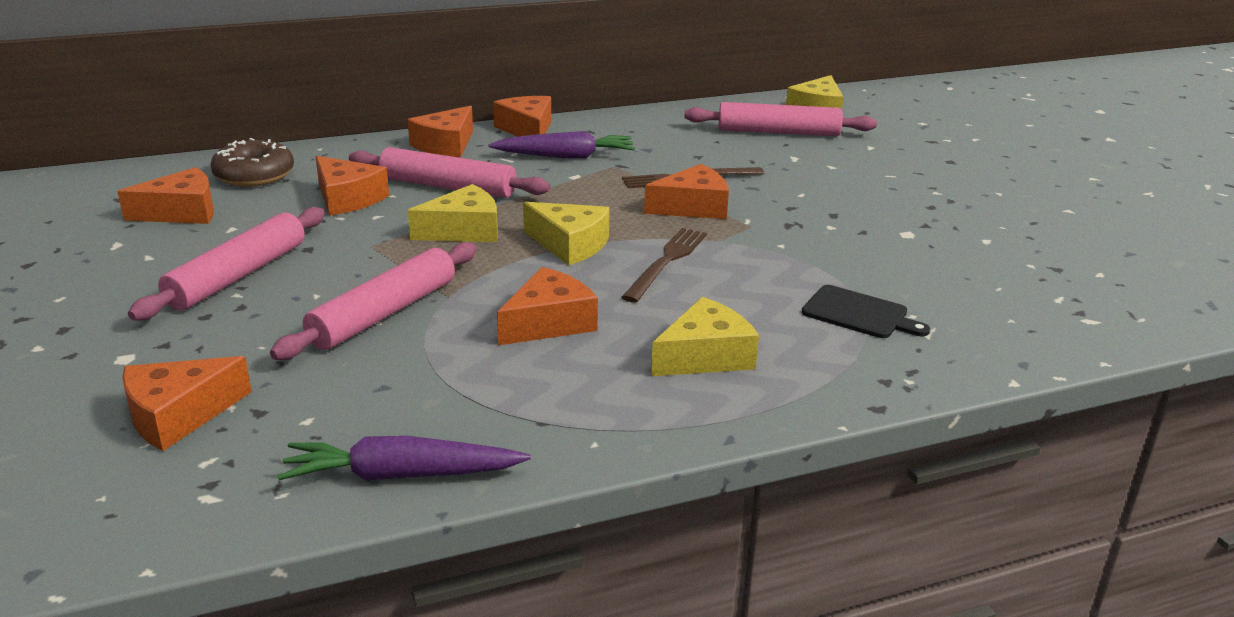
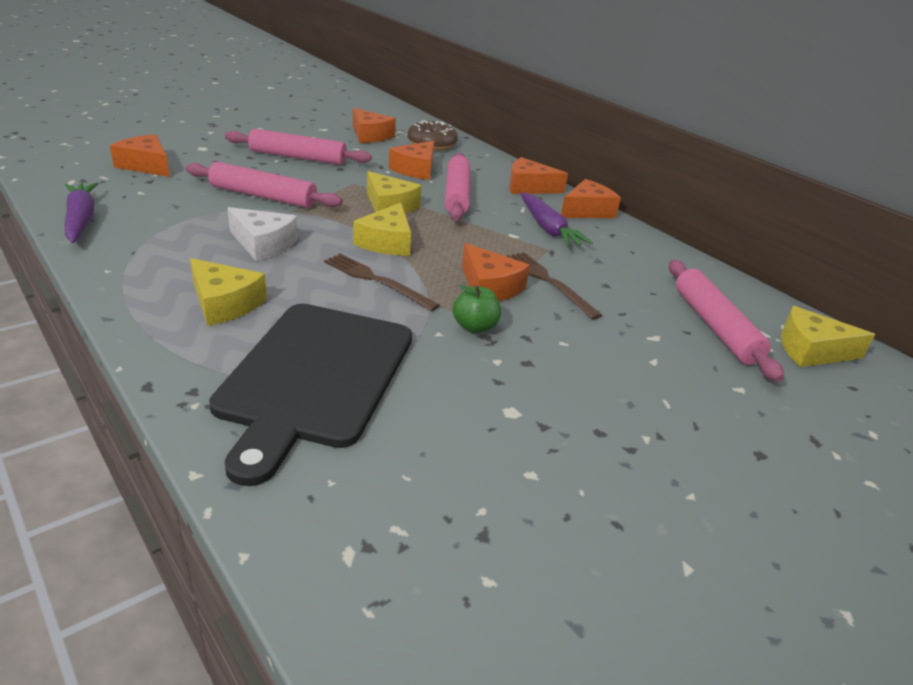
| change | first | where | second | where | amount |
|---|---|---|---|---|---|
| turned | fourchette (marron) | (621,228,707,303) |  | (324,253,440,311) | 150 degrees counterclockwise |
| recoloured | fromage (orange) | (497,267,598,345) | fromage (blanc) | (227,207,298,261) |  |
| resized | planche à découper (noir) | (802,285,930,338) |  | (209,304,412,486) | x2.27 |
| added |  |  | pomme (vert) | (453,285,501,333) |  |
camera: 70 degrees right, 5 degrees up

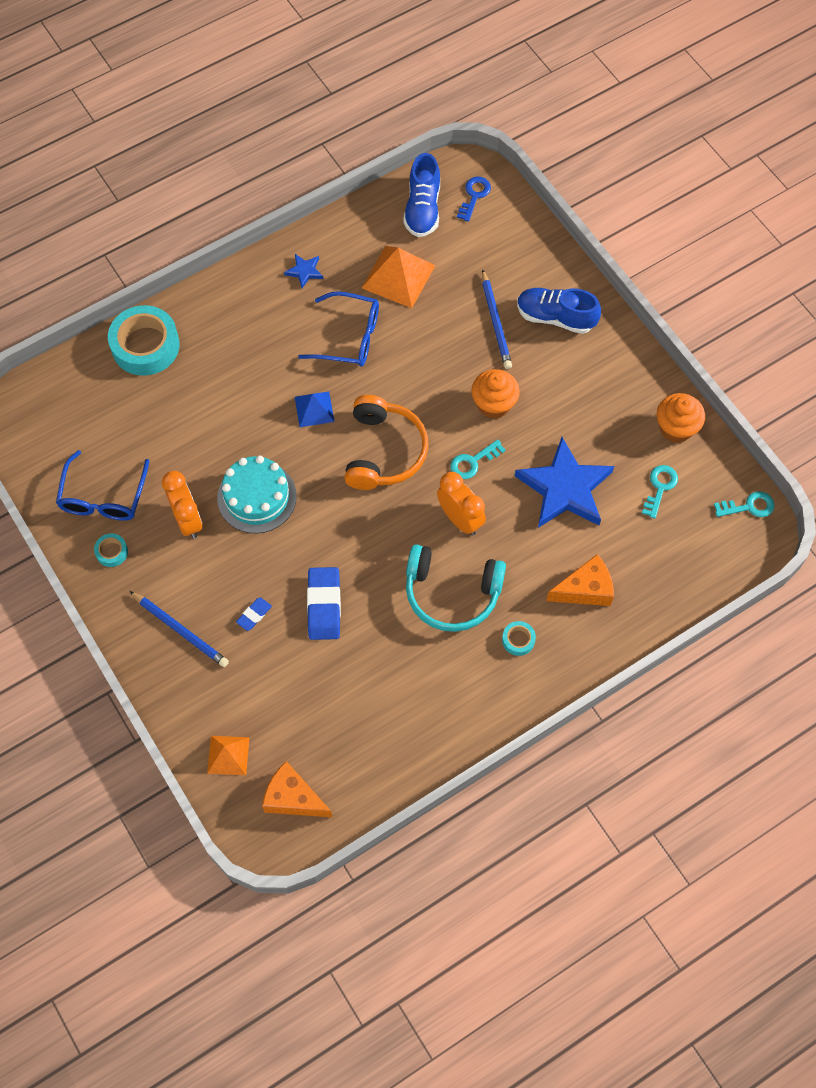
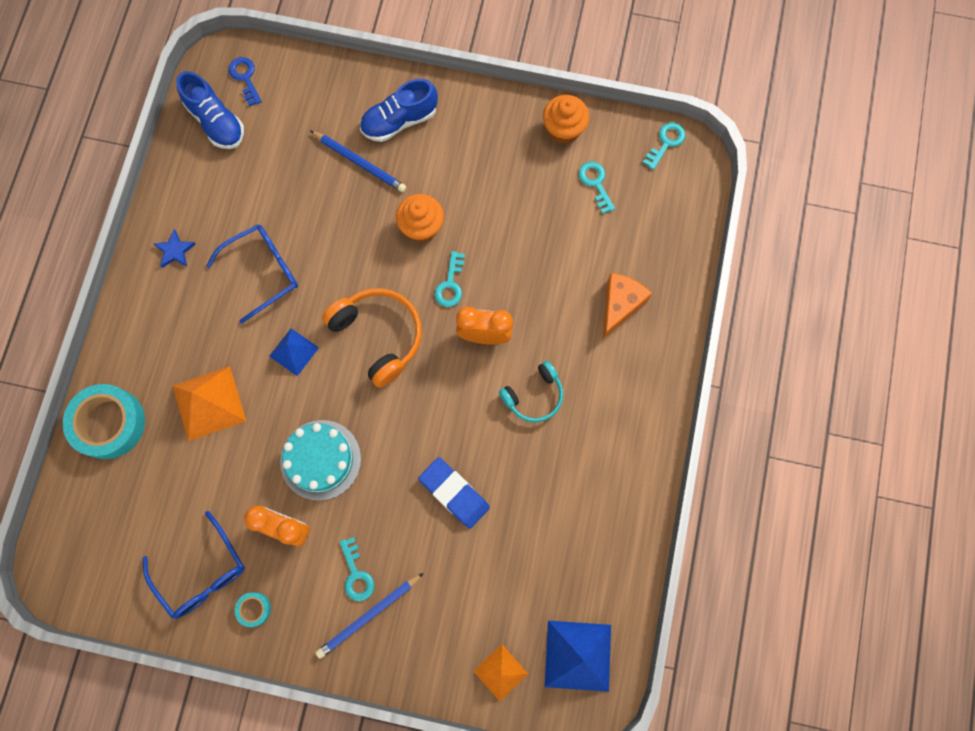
| change | first | where | second | where | amount |
|---|---|---|---|---|---|
| moved | pyramide (orange) | (362,246,435,308) |  | (173,366,246,441) |  |
| removed | étoile (bleu) | (515,437,614,528) |  |  |  |
| resized | casque audio (turquoise) | (406,544,506,632) |  | (499,361,563,422) | x0.63 |
| turned | crayon (bleu) | (130,591,229,667) |  | (315,573,424,659) | 150 degrees clockwise |
| removed | gomme (bleu) | (236,597,272,631) |  |  |  |
| removed | ruban adhésif (turquoise) | (502,621,536,656) |  |  |  |
| replaced | fromage (orange) | (262,761,332,817) | pyramide (bleu) | (545,620,611,692) |  |
| added |  |  | clé (turquoise) | (340,537,374,601) |  |
camera: 45 degrees left, 10 degrees up

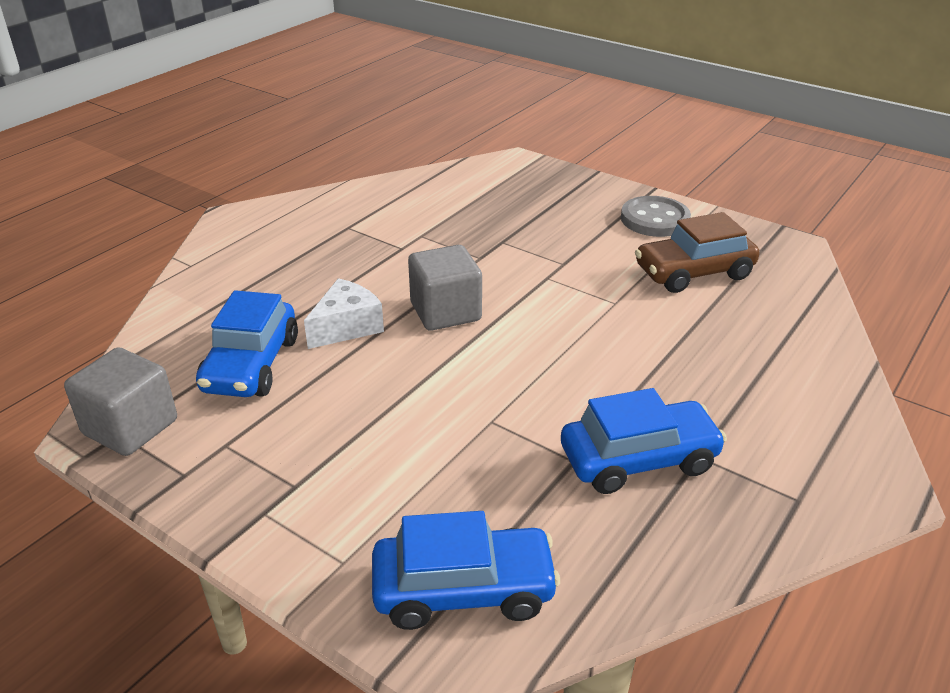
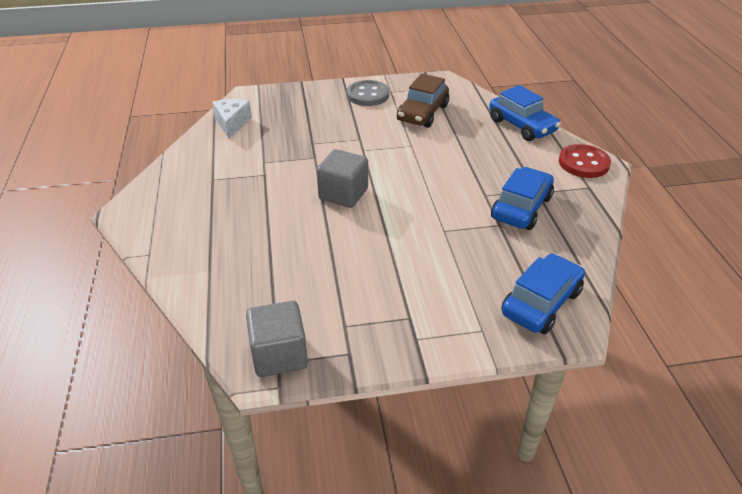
| change | first | where | second | where | amount |
|---|---|---|---|---|---|
| moved | fromage (blanc) | (304,278,384,349) |  | (212,99,252,139) |  |
| moved | voiture (bleu) | (196,290,298,397) |  | (489,85,561,141) |  |
| added |  |  | bouton (rouge) | (559,144,611,178) |  |
camera: 45 degrees left, 5 degrees up

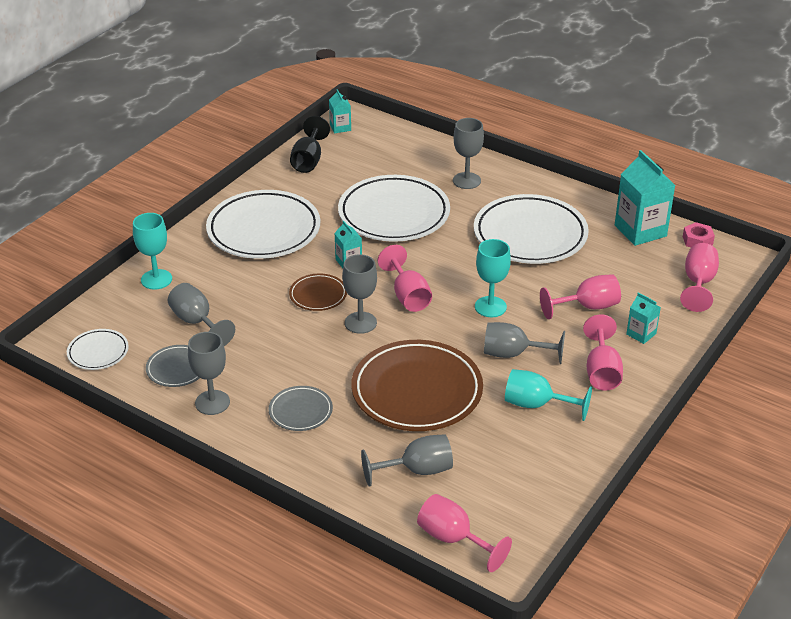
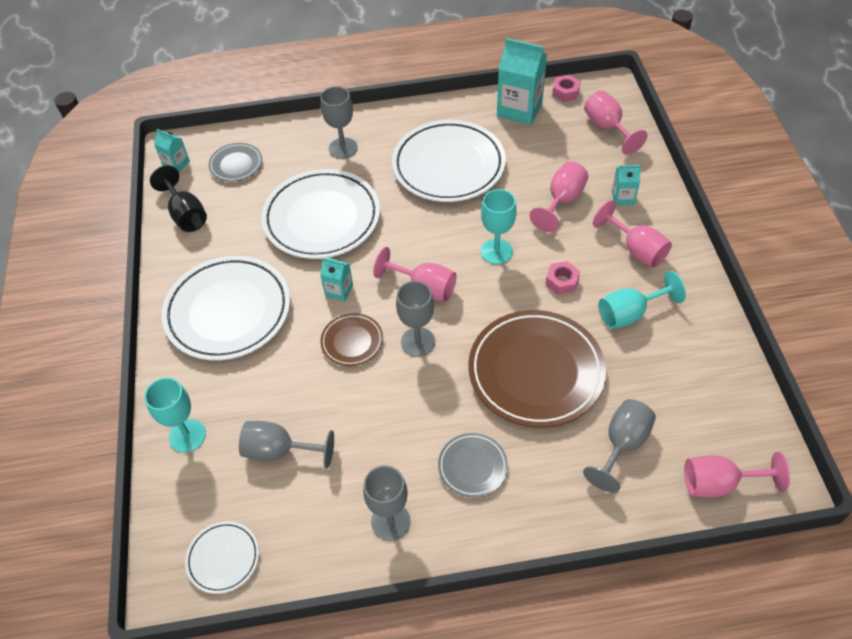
| change | first | where | second | where | amount |
|---|---|---|---|---|---|
| replaced | verre à pied (gris) | (484,322,565,364) | écrou (rose) | (545,261,580,295) |  |
| moved | assiette (gris) | (146,345,199,387) |  | (208,143,262,182) |  |
camera: 40 degrees left, 15 degrees up

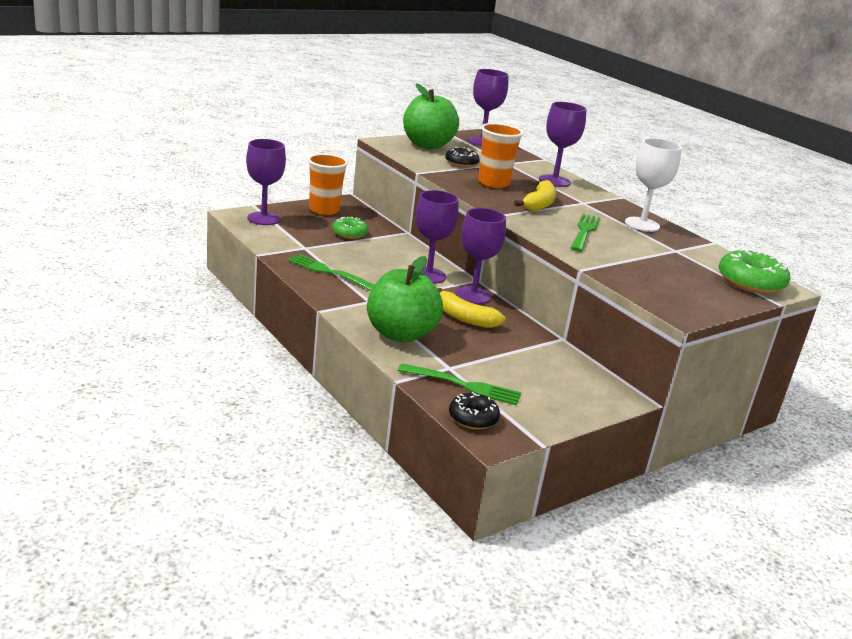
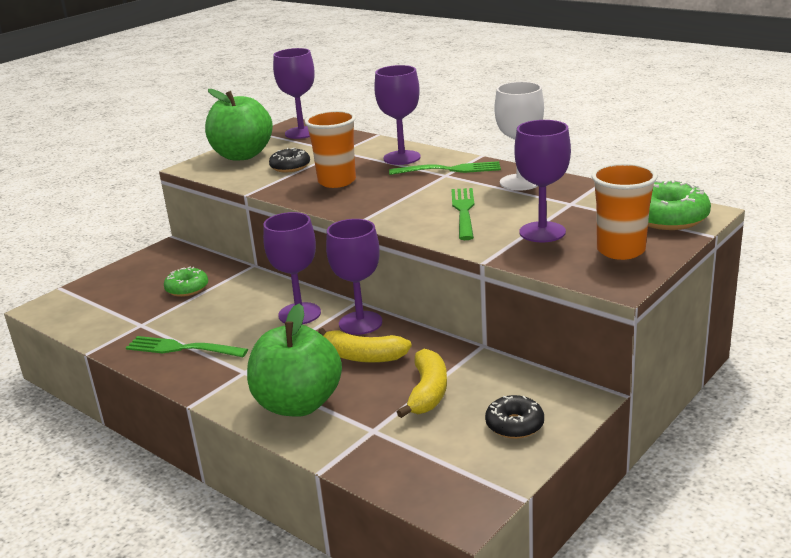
| change | first | where | second | where | amount |
|---|---|---|---|---|---|
| moved | verre à pied (violet) | (246,139,286,225) |  | (514,120,571,242) |  |
| moved | gobelet (orange) | (308,153,348,215) |  | (591,163,657,260) |  |
| moved | banane (jaune) | (514,180,556,212) |  | (397,349,447,418) |  |
| moved | fourchette (vert) | (398,363,521,405) |  | (389,161,501,175) |  |
| moved | beignet (noir) | (449,392,500,430) |  | (485,395,544,439) |  |
camera: 10 degrees left, 0 degrees up

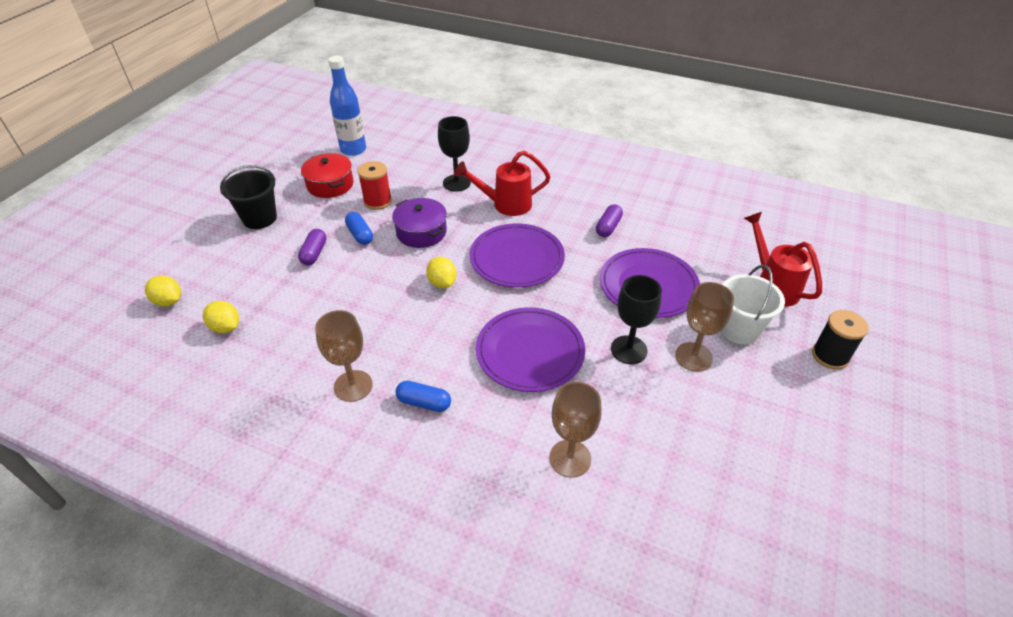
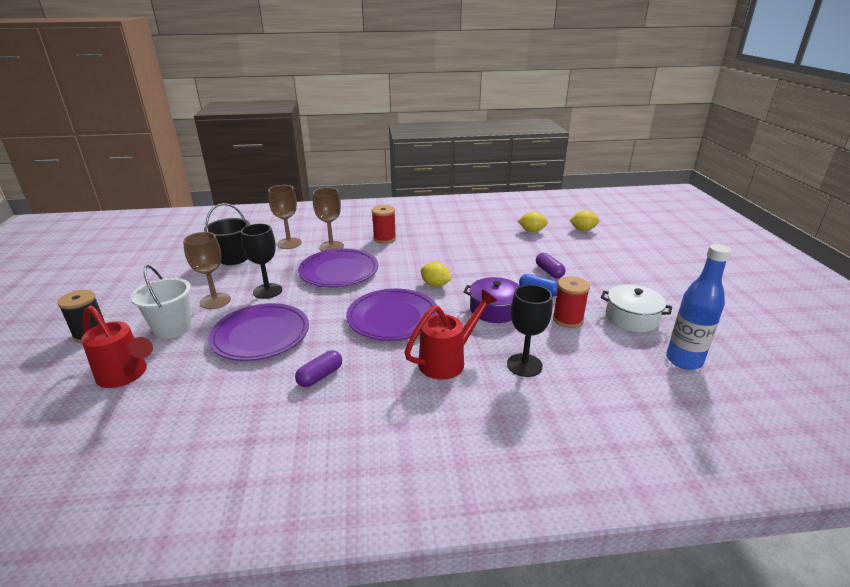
| change | first | where | second | where | amount |
|---|---|---|---|---|---|
| recoloured | marmite (rouge) | (301,153,354,198) | marmite (blanc) | (601,285,672,332) |  |
| moved | seau (noir) | (220,165,277,229) |  | (204,203,250,265) |  |
| turned | gélule (violet) | (596,204,623,237) |  | (295,350,342,387) | 45 degrees clockwise |
| moved | verre à pied (marron) | (315,310,373,402) |  | (313,187,344,251) |  |
| replaced | gélule (bleu) | (396,381,451,412) | bobine (rouge) | (372,205,396,244) |  |
camera: 150 degrees right, 15 degrees down

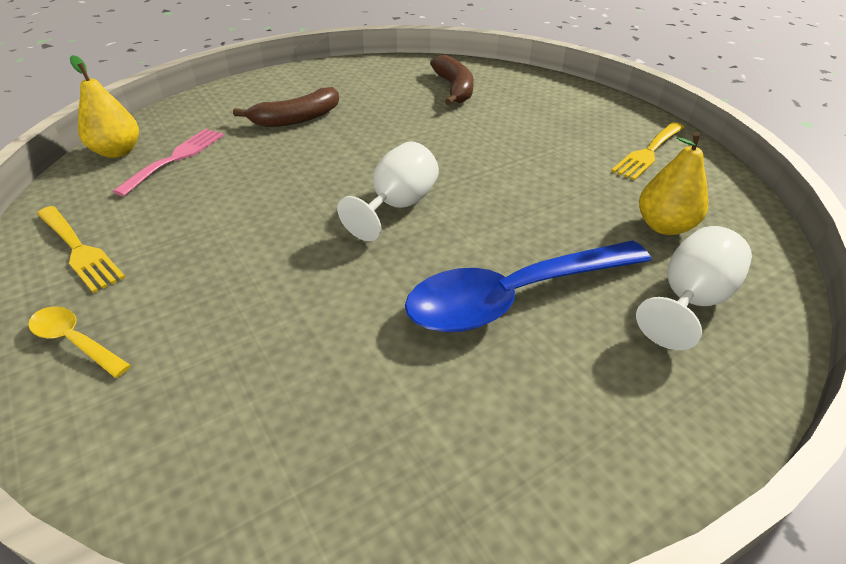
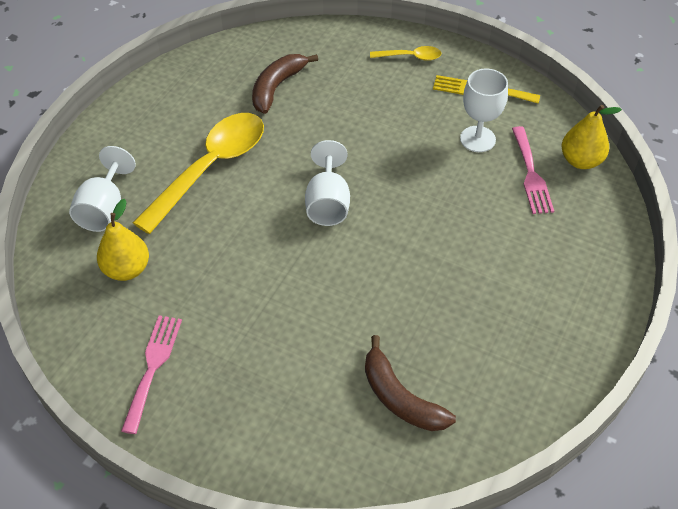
| change | first | where | second | where | amount |
|---|---|---|---|---|---|
| moved | banane (marron) | (233,87,339,127) |  | (252,54,318,114) |  |
| recoloured | fourchette (jaune) | (611,122,684,181) | fourchette (rose) | (121,315,182,434) |  |
| recoloured | cuillère (bleu) | (405,240,651,332) | cuillère (jaune) | (133,113,264,234) |  |
| added |  |  | verre à pied (blanc) | (460,69,508,152) |  |
camera: 150 degrees right, 10 degrees up

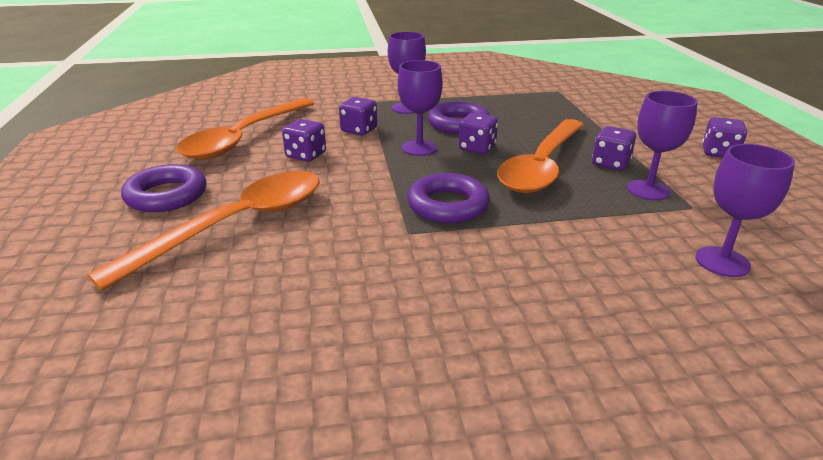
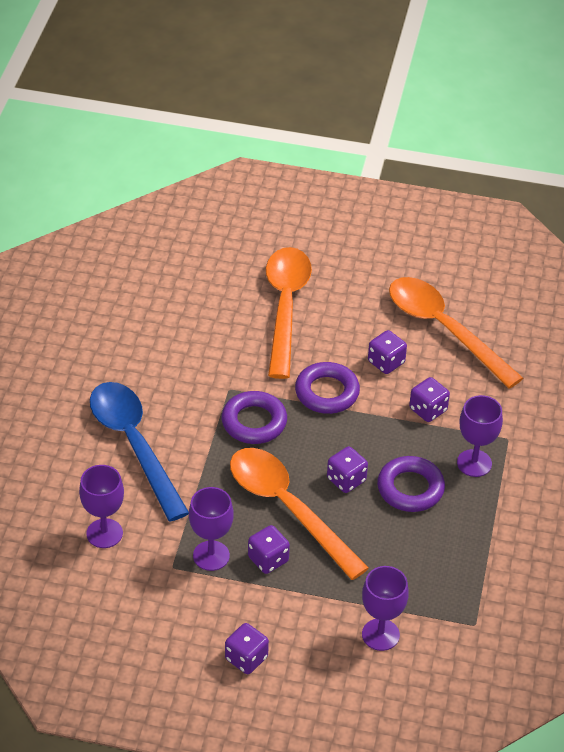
| change | first | where | second | where | amount |
|---|---|---|---|---|---|
| moved | verre à pied (violet) | (397,60,443,156) |  | (362,566,409,651) |  |
| moved | anneau (violet) | (121,164,207,212) |  | (295,362,360,414) |  |
| turned | cuillère (orange) | (87,171,320,291) |  | (266,247,312,379) | 150 degrees counterclockwise |
| added |  |  | cuillère (bleu) | (90,382,189,522) |  |
camera: 110 degrees right, 15 degrees up

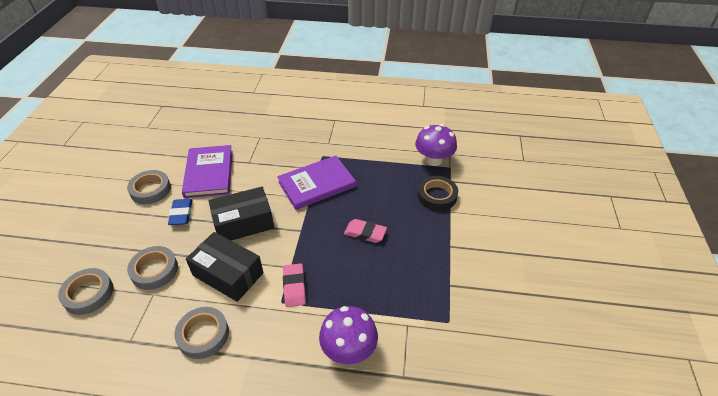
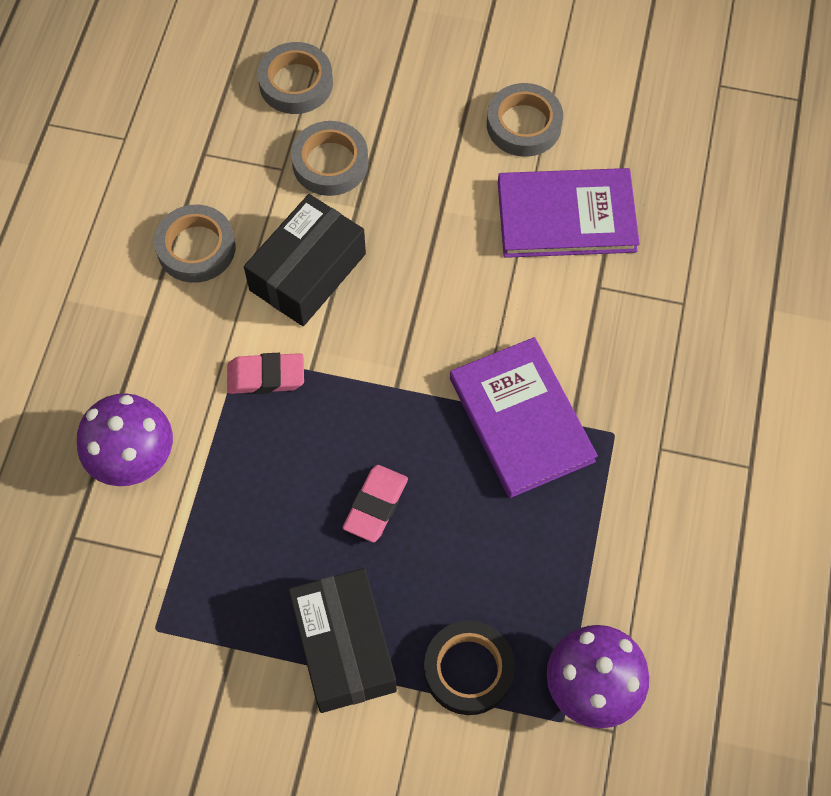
| change | first | where | second | where | amount |
|---|---|---|---|---|---|
| moved | boîte (noir) | (209,187,274,241) |  | (288,568,397,713) |  |
| removed | gomme (bleu) | (168,199,193,225) |  |  |  |
camera: 95 degrees right, 20 degrees up

